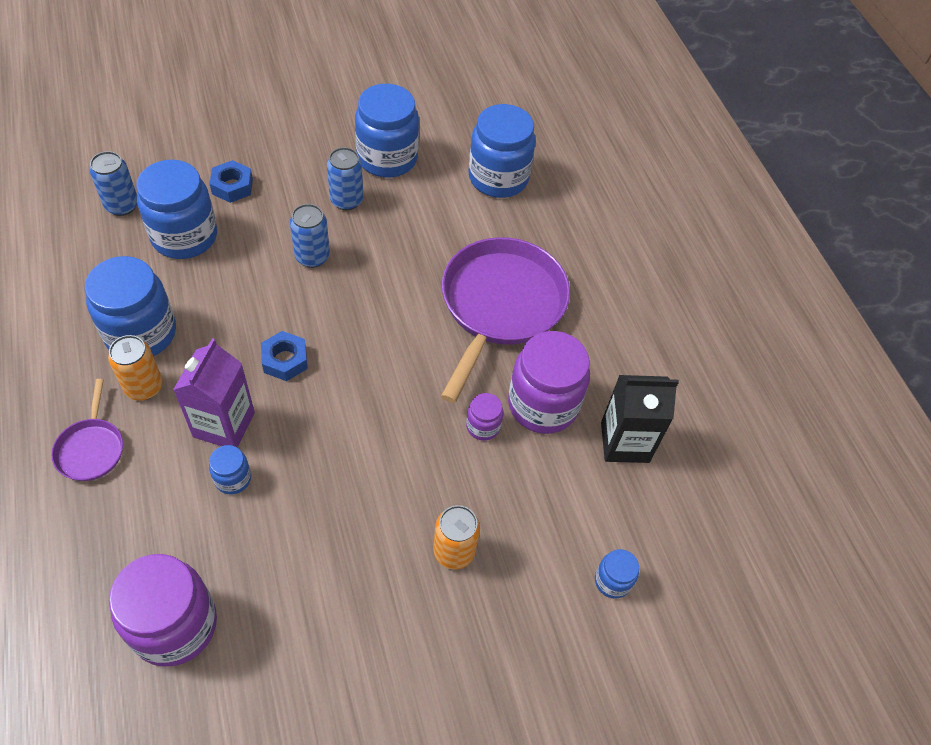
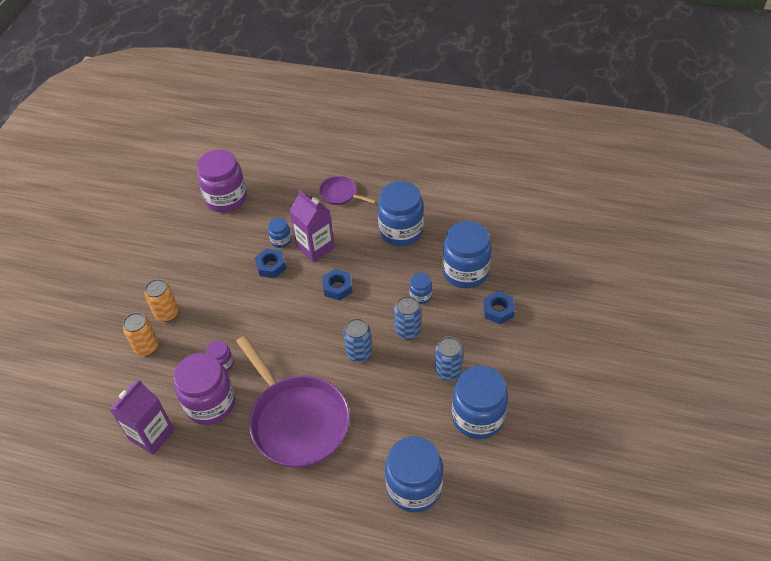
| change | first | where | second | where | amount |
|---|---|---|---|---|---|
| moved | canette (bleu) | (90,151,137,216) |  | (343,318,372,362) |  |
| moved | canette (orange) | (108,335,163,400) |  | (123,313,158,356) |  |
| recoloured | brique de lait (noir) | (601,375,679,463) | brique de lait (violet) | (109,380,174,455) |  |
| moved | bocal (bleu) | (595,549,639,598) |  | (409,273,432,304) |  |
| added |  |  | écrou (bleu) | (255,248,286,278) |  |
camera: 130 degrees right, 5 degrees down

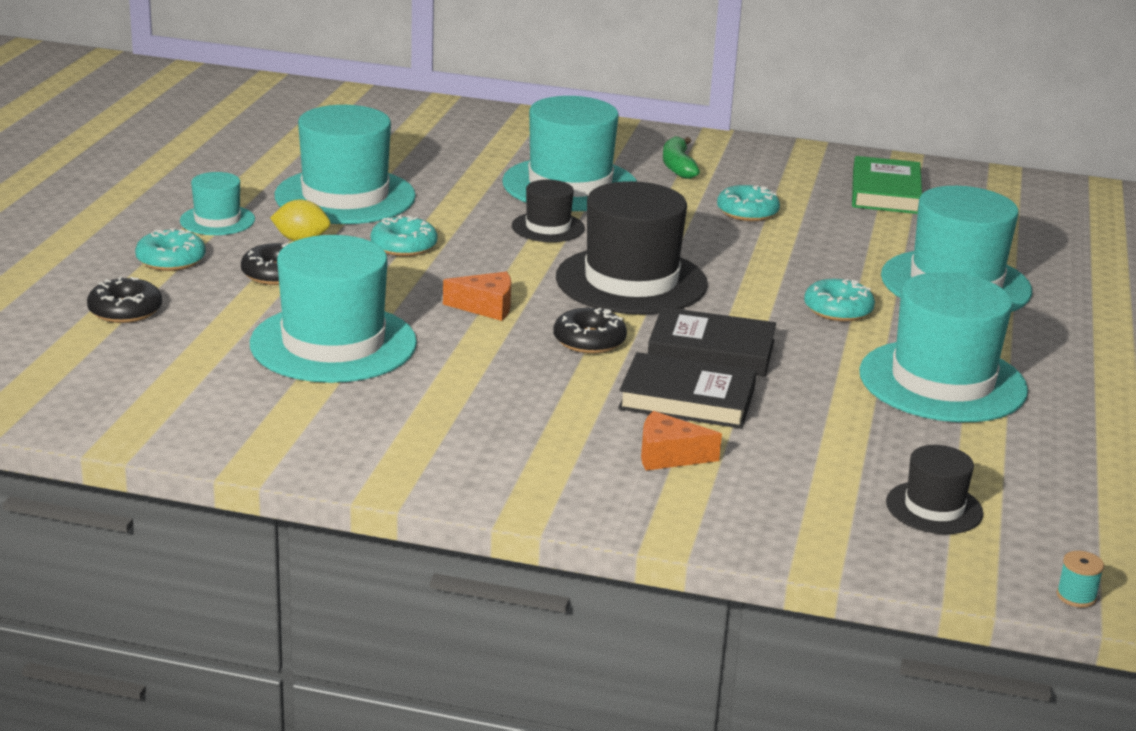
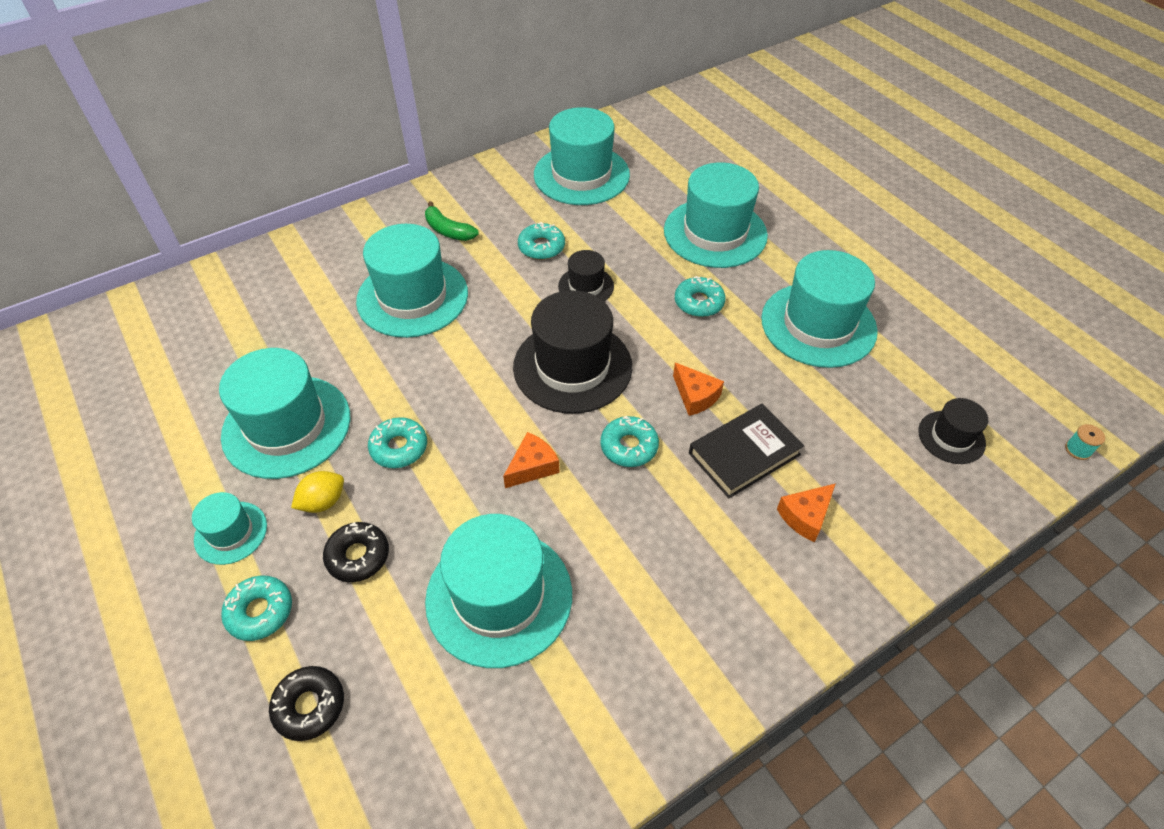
| change | first | where | second | where | amount |
|---|---|---|---|---|---|
| replaced | livre (vert) | (852,156,922,214) | chapeau (turquoise) | (534,107,630,205) |  |
| moved | chapeau (noir) | (512,180,585,242) |  | (558,250,614,301) |  |
| replaced | livre (noir) | (648,307,776,376) | fromage (orange) | (673,363,724,416) |  |
| recoloured | beignet (noir) | (553,308,627,354) | beignet (turquoise) | (601,416,659,467) |  |
camera: 45 degrees left, 25 degrees up

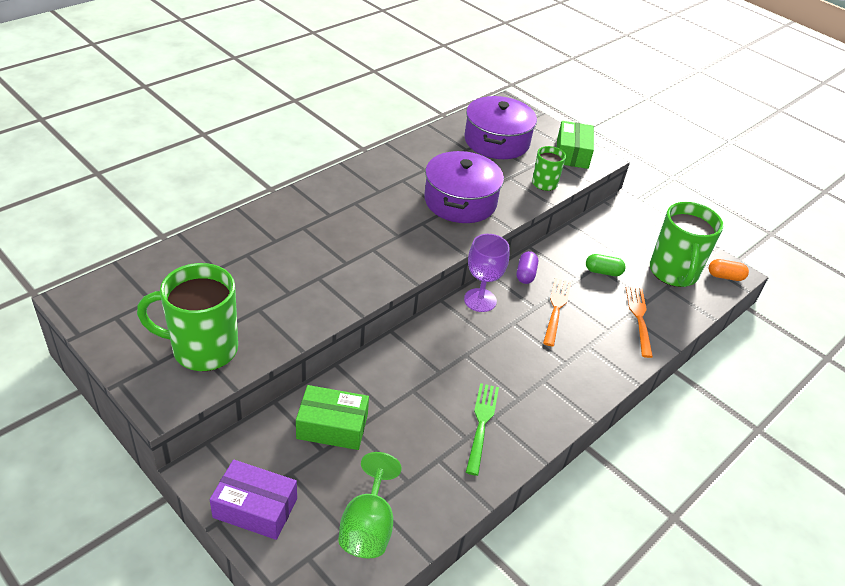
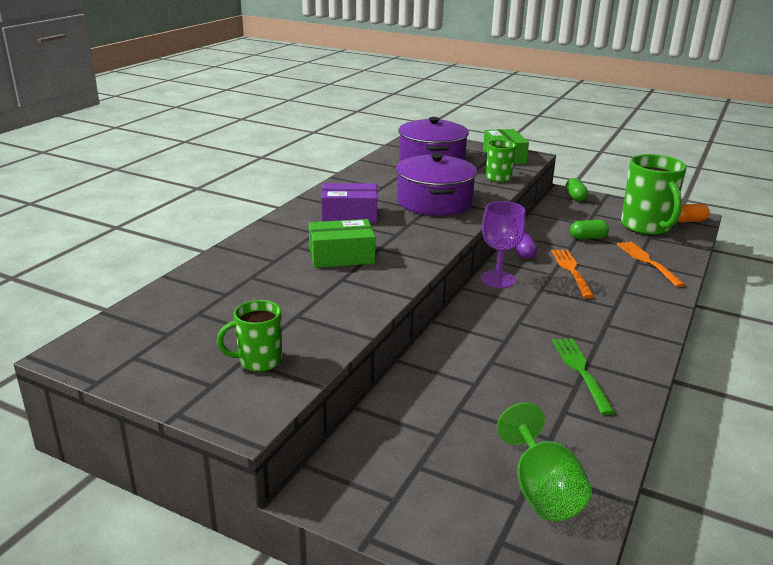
| change | first | where | second | where | amount |
|---|---|---|---|---|---|
| resized | tasse (vert) | (137,263,238,371) |  | (217,300,282,372) | x0.54 |
| moved | boîte (vert) | (296,385,369,450) |  | (309,219,376,268) |  |
| moved | boîte (violet) | (210,460,297,540) |  | (321,183,377,223) |  |
| added |  |  | gélule (vert) | (565,178,588,201) |  |
camera: 15 degrees left, 15 degrees down

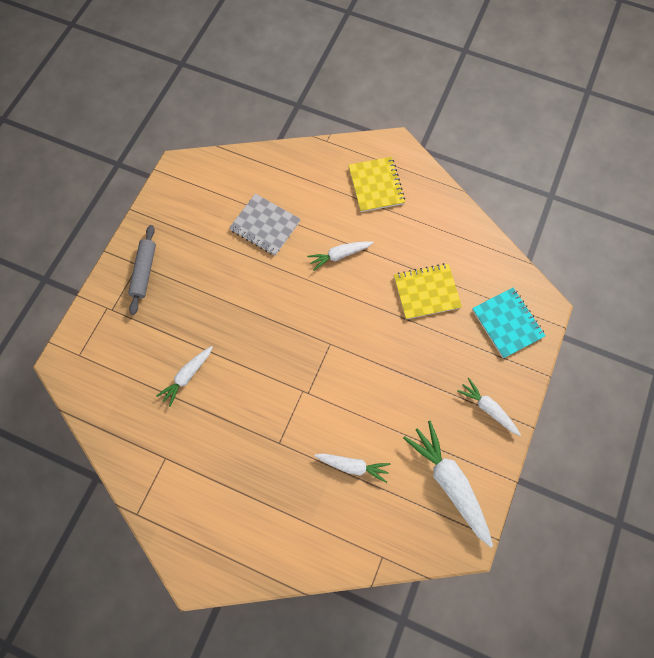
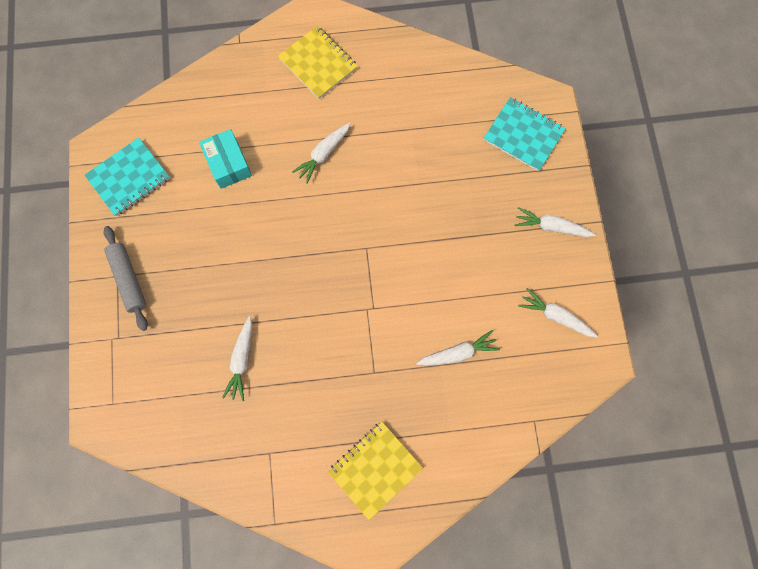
| change | first | where | second | where | amount |
|---|---|---|---|---|---|
| replaced | carnet (gris) | (229,194,301,256) | boîte (turquoise) | (199,129,252,189) |  |
| moved | carnet (jaune) | (394,263,462,319) |  | (328,422,423,520) |  |
| resized | carotte (blanc) | (403,421,493,547) |  | (518,288,598,338) | x0.59 |
| added |  |  | carnet (turquoise) | (84,137,170,216) |  |
camera: 30 degrees left, 5 degrees up

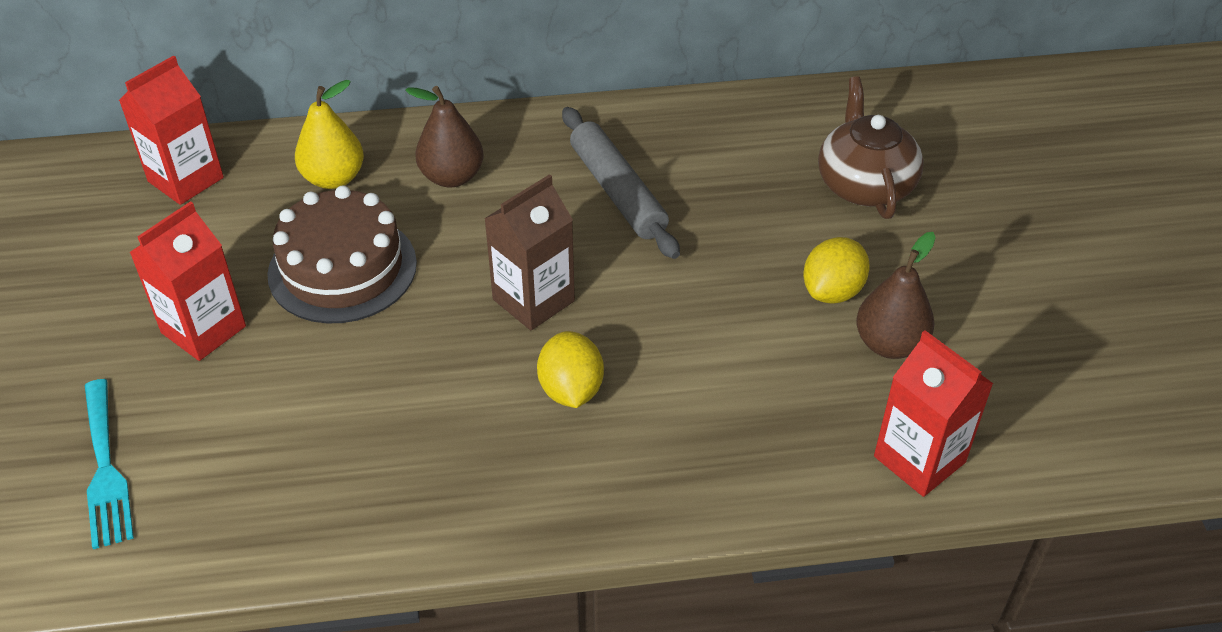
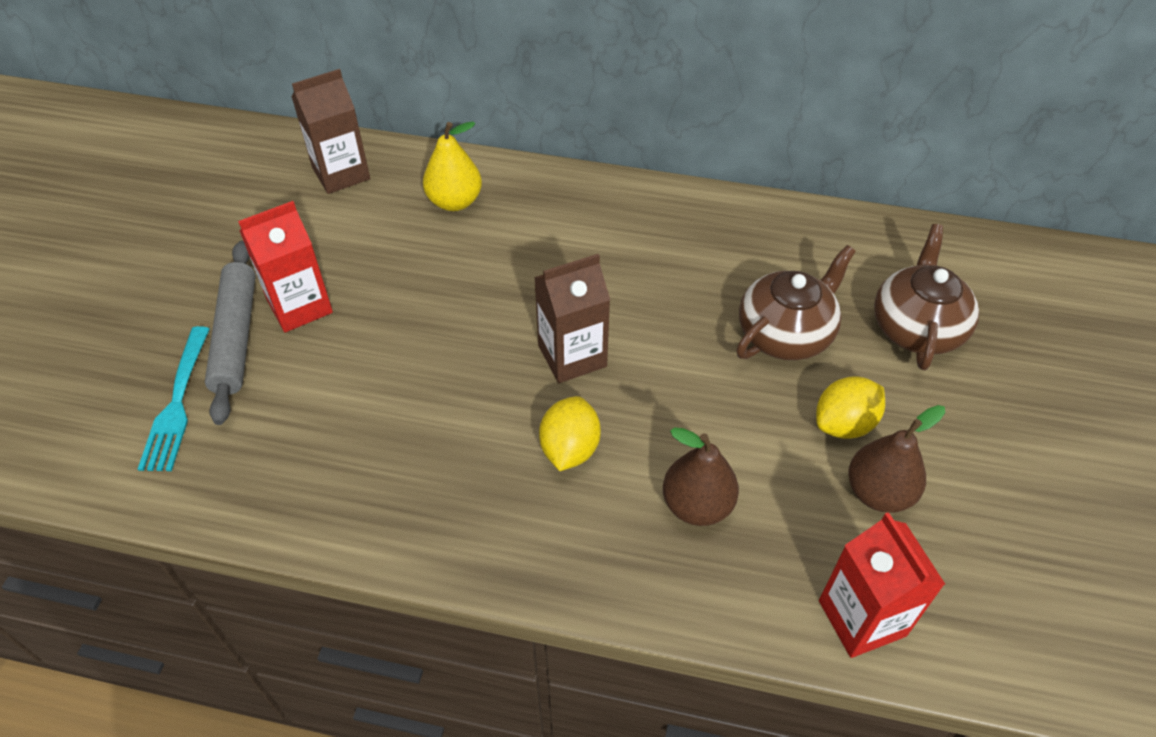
| change | first | where | second | where | amount |
|---|---|---|---|---|---|
| recoloured | brique de lait (rouge) | (119,55,224,205) | brique de lait (marron) | (292,69,370,194) |  |
| moved | poire (marron) | (405,86,483,187) |  | (663,427,739,526) |  |
| moved | rouleau à pâtisserie (gris) | (562,107,680,259) |  | (205,241,256,425) |  |
| removed | gâteau (marron) | (267,186,417,323) |  |  |  |
| added |  |  | théière (marron) | (736,245,856,360) |  |
camera: 20 degrees right, 5 degrees up

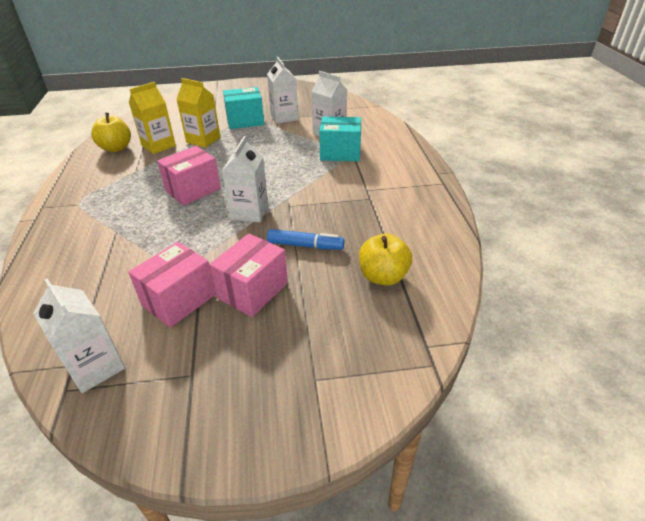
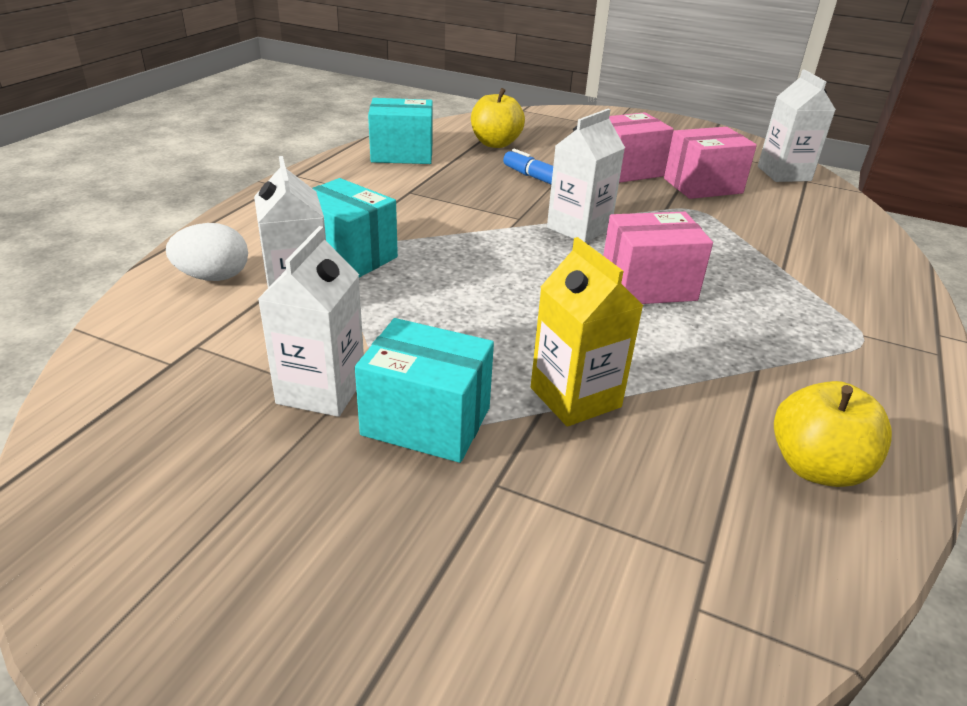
| change | first | where | second | where | amount |
|---|---|---|---|---|---|
| removed | brique de lait (jaune) | (129,82,176,154) |  |  |  |
| added |  |  | boîte (turquoise) | (368,98,433,164) |  |
| added |  |  | œuf (blanc) | (166,223,248,281) |  |
camera: 150 degrees left, 5 degrees down

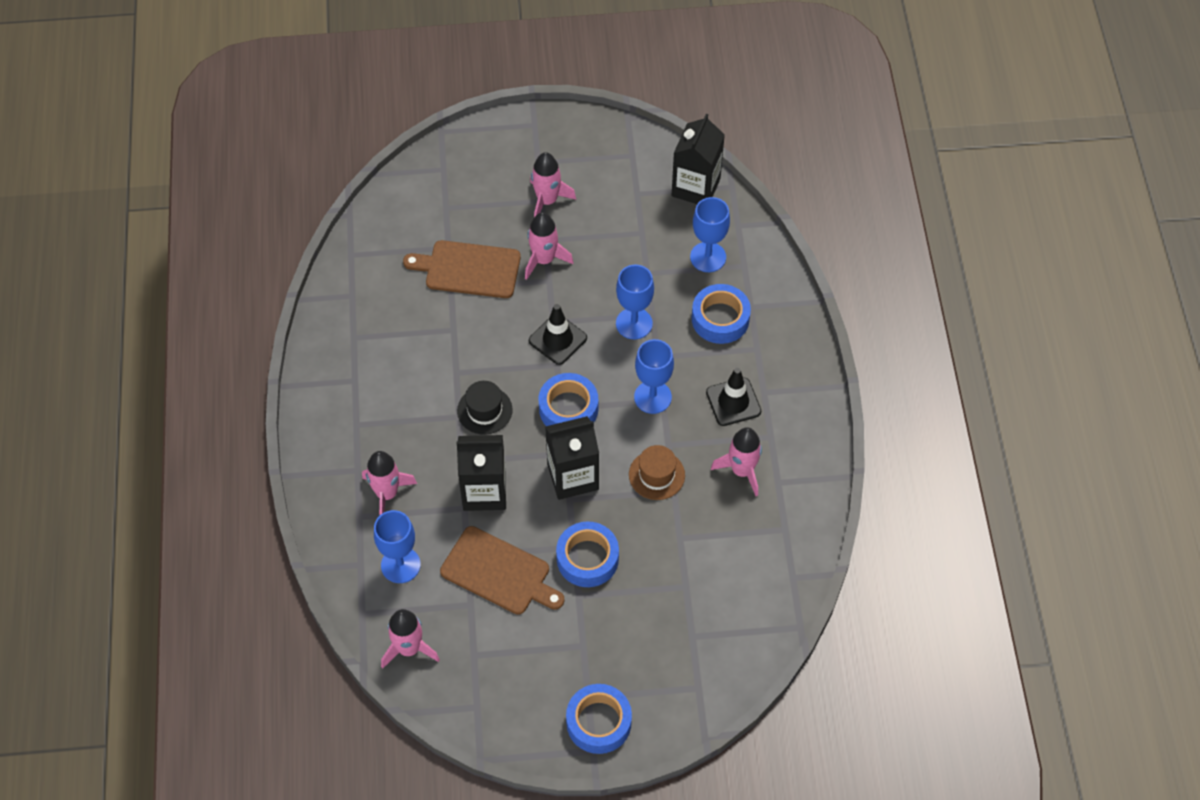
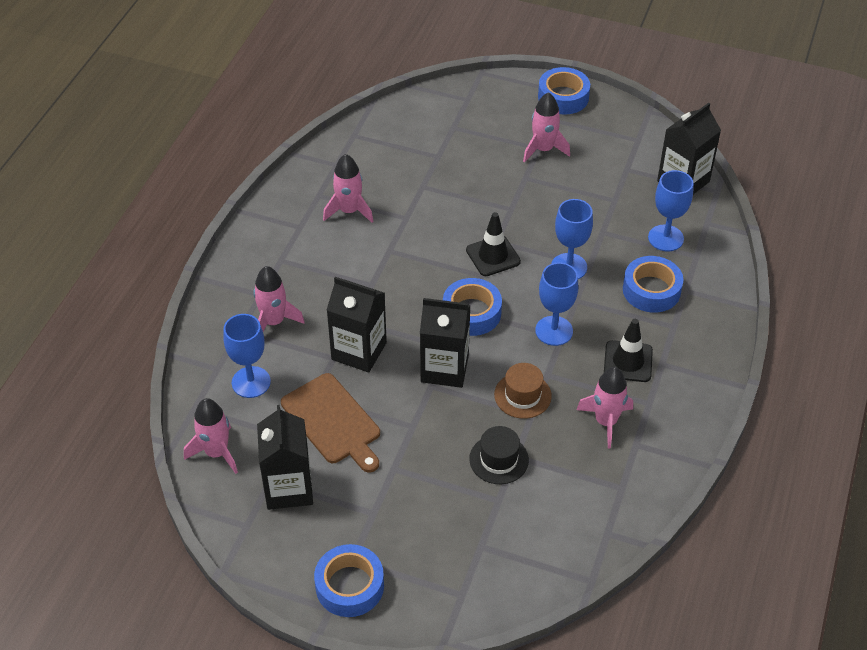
| change | first | where | second | where | amount |
|---|---|---|---|---|---|
| moved | fusée (rose) | (525,212,573,280) |  | (323,154,374,223) |  |
| removed | planche à découper (marron) | (403,240,521,298) |  |  |  |
| moved | chapeau (noir) | (457,381,513,435) |  | (469,426,529,484) |  |
| moved | ruban adhésif (bleu) | (556,521,619,587) |  | (538,67,590,114) |  |
| added |  |  | brique de lait (noir) | (257,405,313,510) |  |
camera: 25 degrees right, 10 degrees down

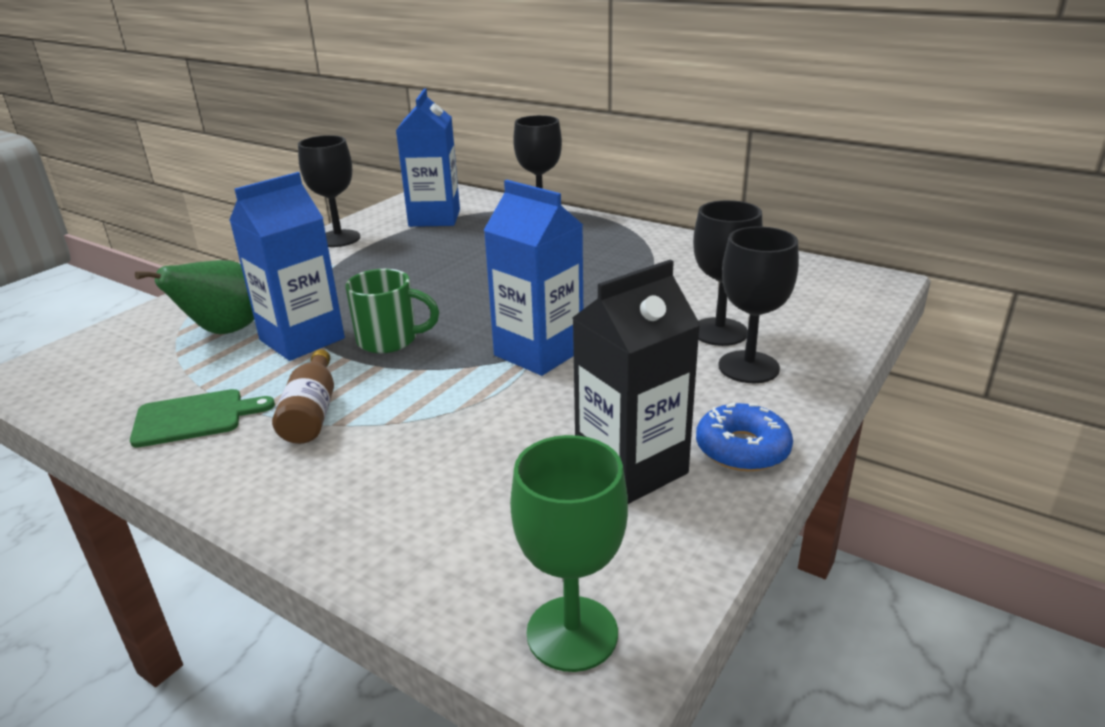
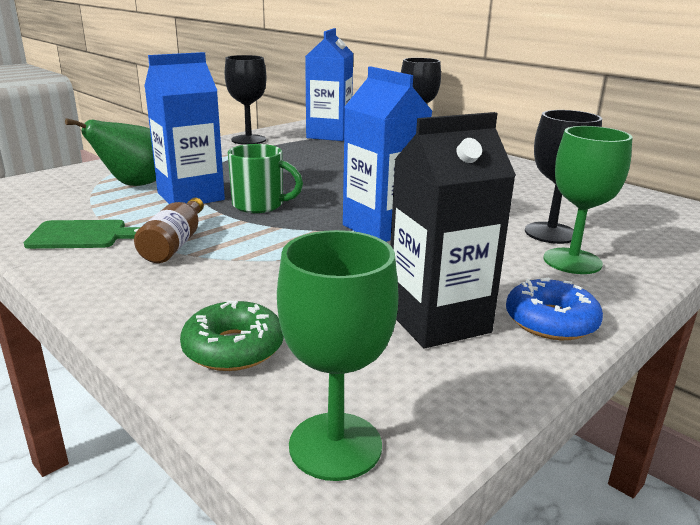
| change | first | where | second | where | amount |
|---|---|---|---|---|---|
| recoloured | verre à pied (noir) | (718,226,799,383) | verre à pied (vert) | (543,126,633,274) |  |
| added |  |  | beignet (vert) | (180,300,284,371) |  |
camera: 10 degrees right, 5 degrees down

